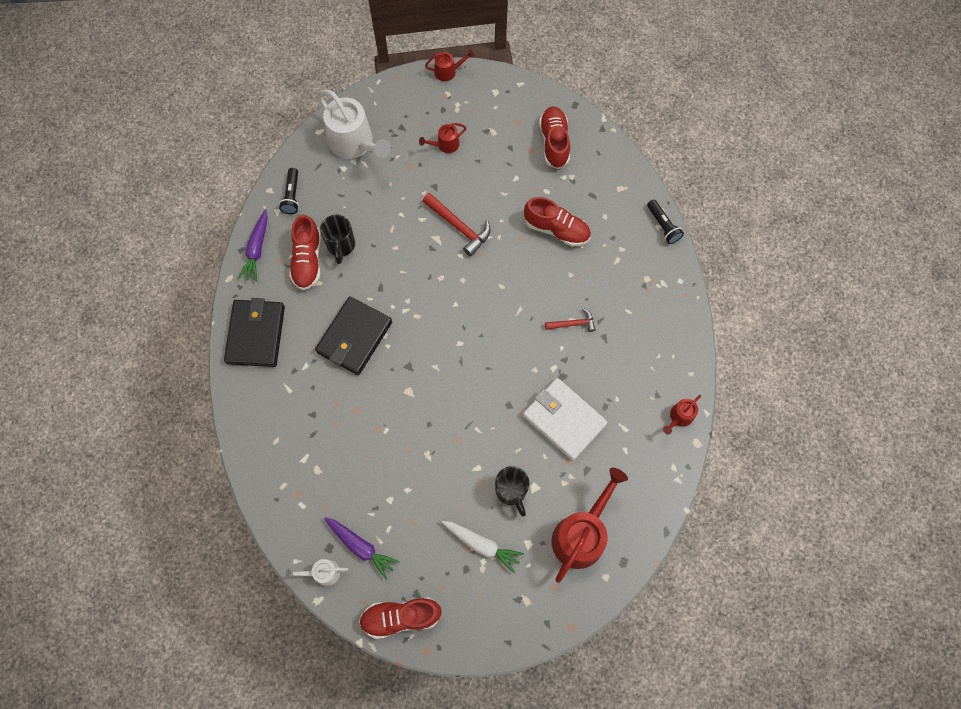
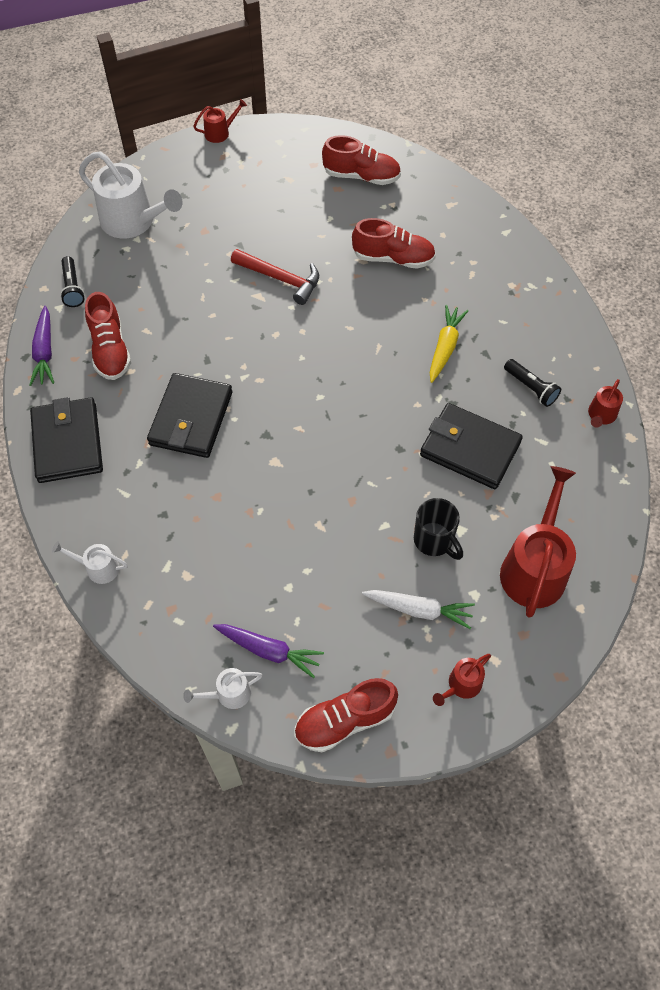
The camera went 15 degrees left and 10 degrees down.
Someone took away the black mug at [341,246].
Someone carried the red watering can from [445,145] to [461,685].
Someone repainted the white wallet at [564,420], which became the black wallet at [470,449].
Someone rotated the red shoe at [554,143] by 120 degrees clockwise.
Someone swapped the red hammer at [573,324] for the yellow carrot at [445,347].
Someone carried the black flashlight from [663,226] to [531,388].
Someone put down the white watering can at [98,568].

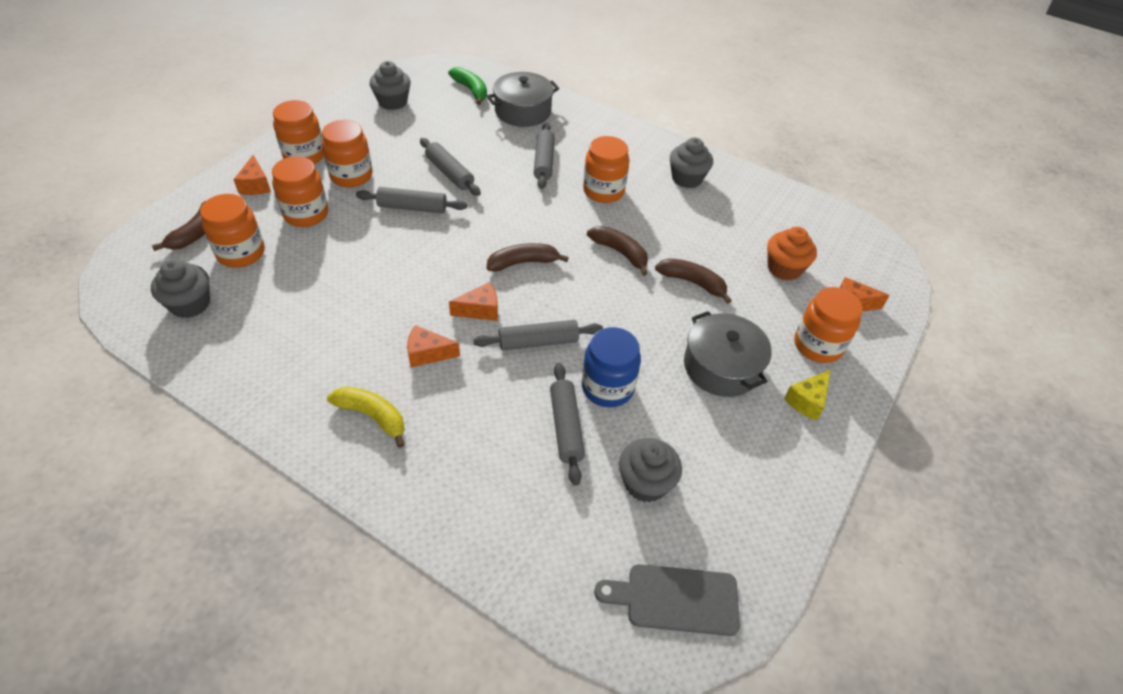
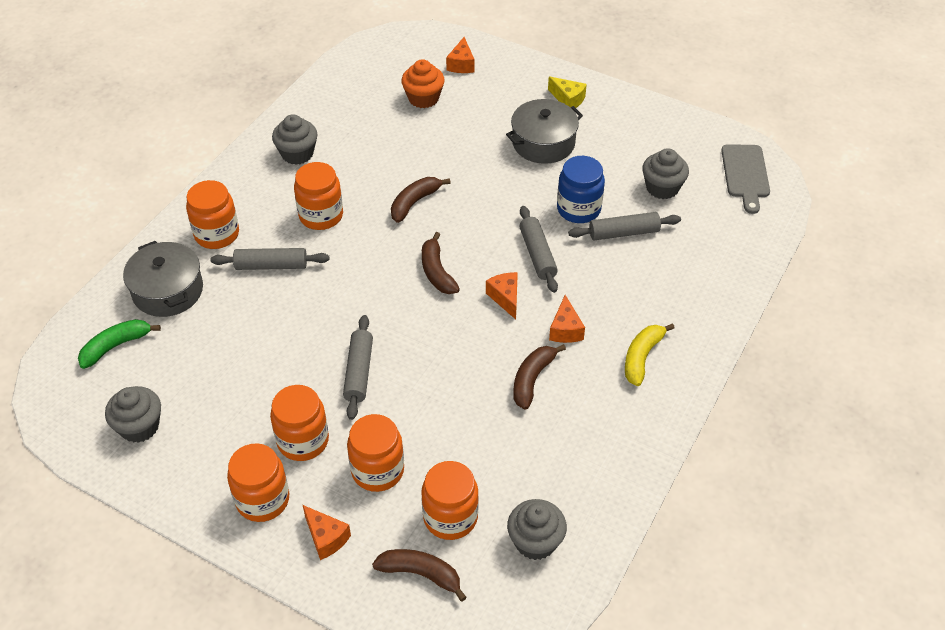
The camera went 90 degrees left and 0 degrees up.
Someone rotated the orange cheese at [255,185] by 60 degrees clockwise.
Someone took away the grey rolling pin at [449,173].
Someone carried the brown banana from [692,282] to [532,379].
Someone carried the orange jar from [818,345] to [217,234].

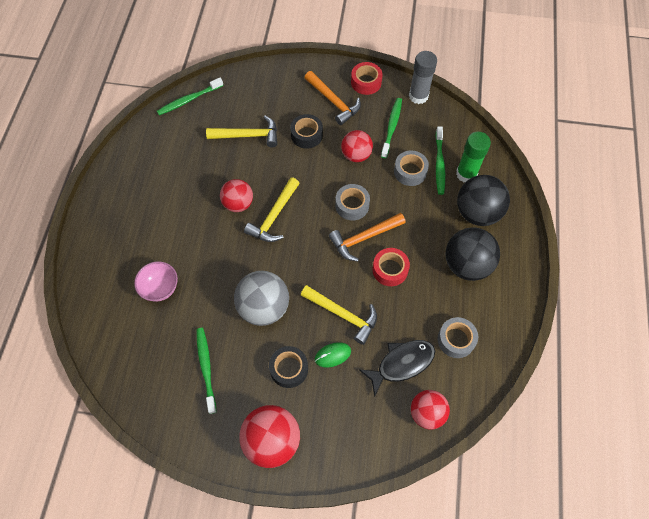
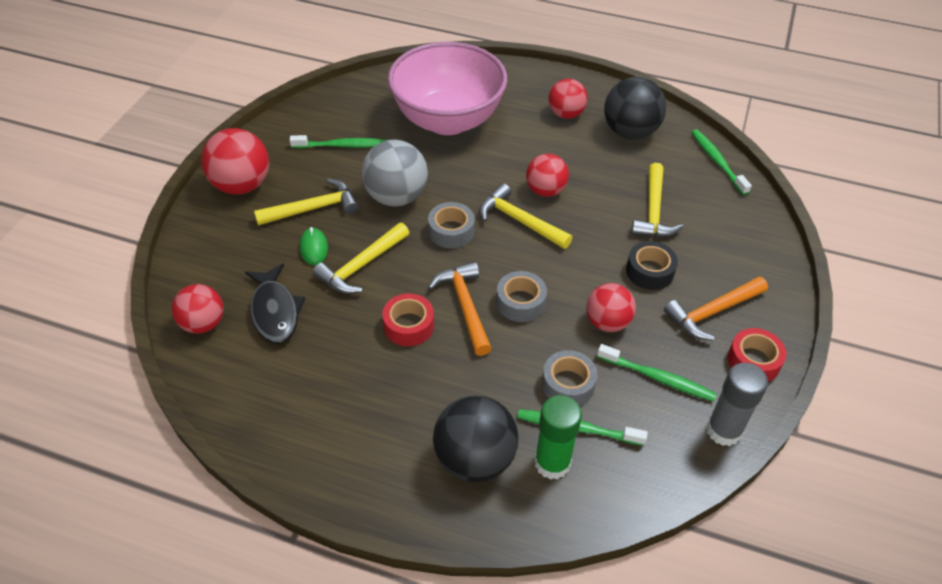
The camera went 100 degrees right and 15 degrees down.
Someone scaled the pink bowl at [160,288] by 2.42.
Someone swapped the black tape at [289,369] for the yellow hammer at [313,208].
Someone carried the grey tape from [456,340] to [451,231].
Someone carried the black ball from [466,265] to [630,132].
Someone put down the red ball at [565,114].

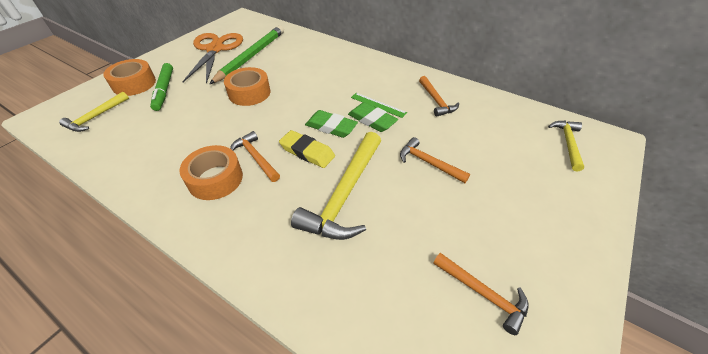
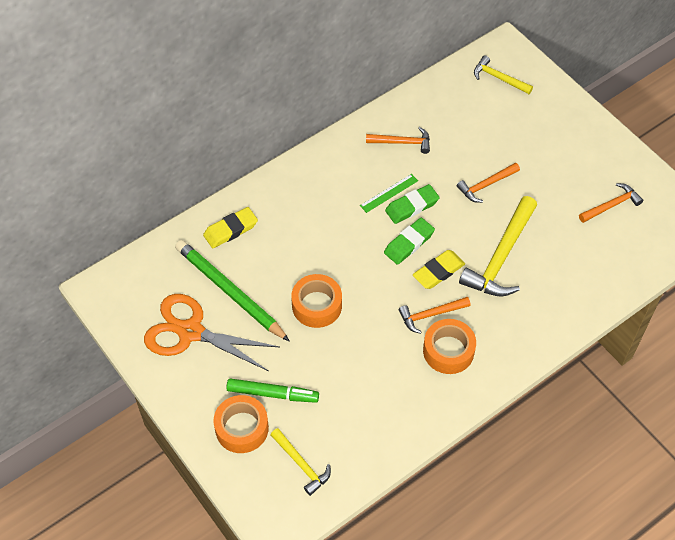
The camera went 70 degrees left and 10 degrees up.
Someone rotated the yellow hammer at [345,194] by 75 degrees clockwise.
Someone put down the yellow eraser at [230,230].

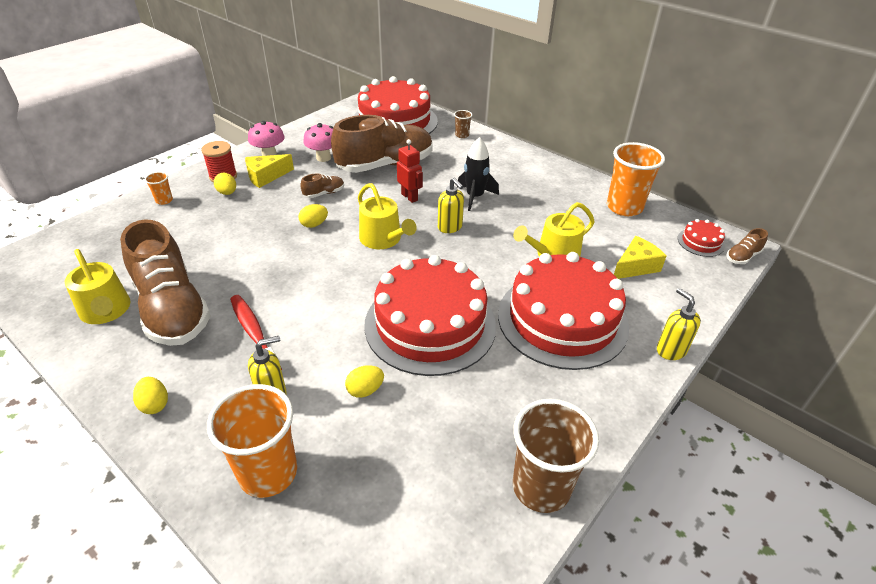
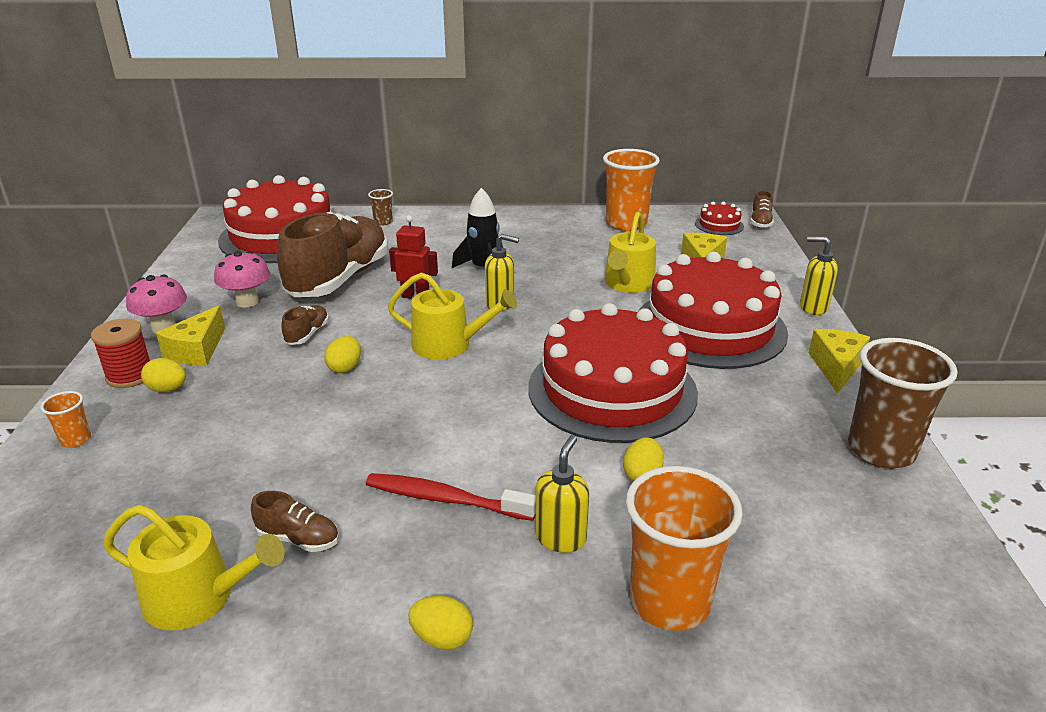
The camera went 40 degrees left and 10 degrees down.
Someone scaled the brown shoe at [172,309] by 0.40.
Someone put down the yellow cheese at [836,367].

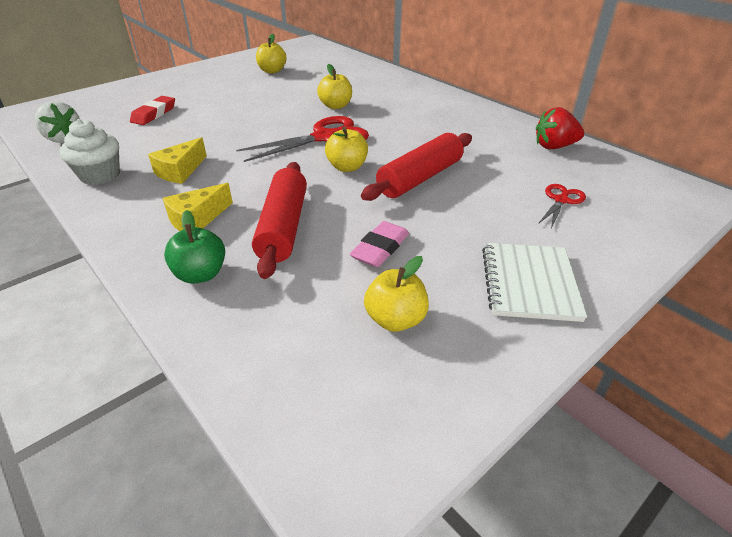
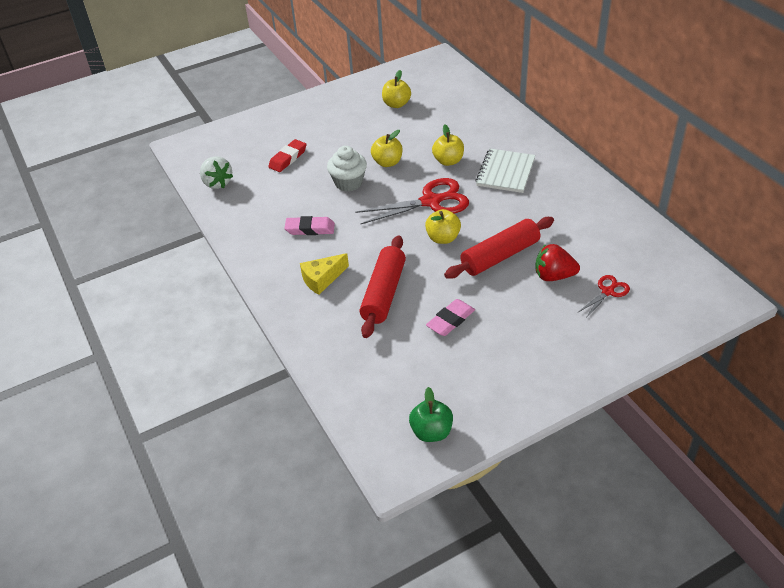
The camera went 15 degrees right and 5 degrees up.
Someone carried the white cupcake from [100,175] to [348,183].
Someone swapped the yellow cheese at [180,171] for the pink eraser at [310,229].
Someone carried the green apple from [201,274] to [431,432].
Someone carried the yellow apple from [395,319] to [387,162].
Someone carried the white notebook from [529,283] to [505,172].
Someone carried the red strawberry from [554,146] to [553,276].

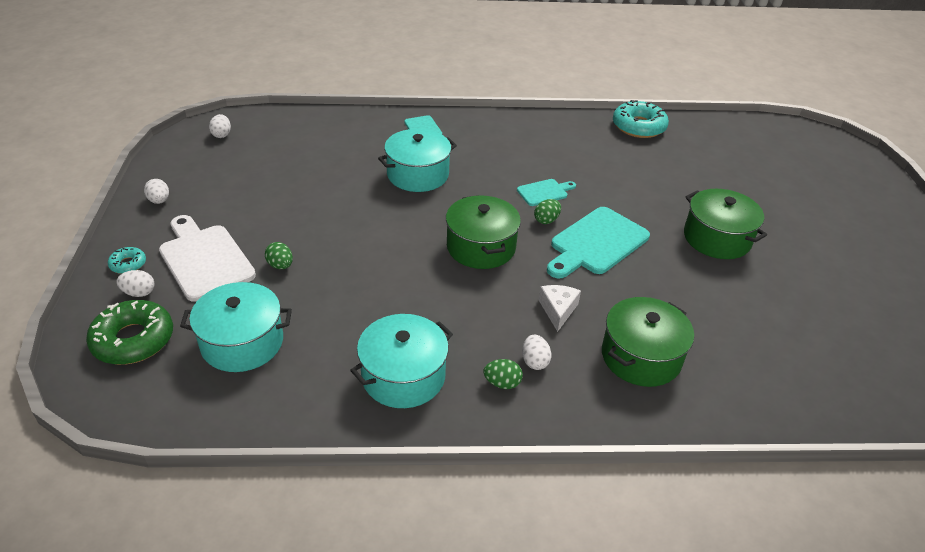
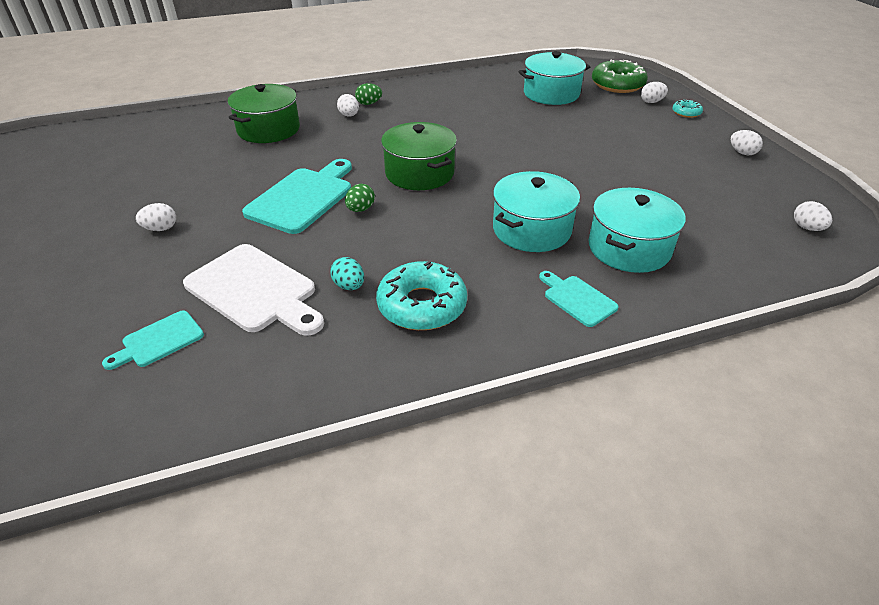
The camera went 165 degrees right and 0 degrees up.
Someone carried the white cutting board from [205,259] to [255,290].
Someone took away the green egg at [280,265].
Someone carried the turquoise pot from [403,376] to [629,248].
Someone carried the turquoise cutting board from [544,192] to [159,341].
Someone took away the white cheese at [558,310].
Someone carried the turquoise donut from [638,127] to [422,305].
Someone swapped the green pot at [717,238] for the white egg at [161,228].
Someone put down the turquoise egg at [349,286].

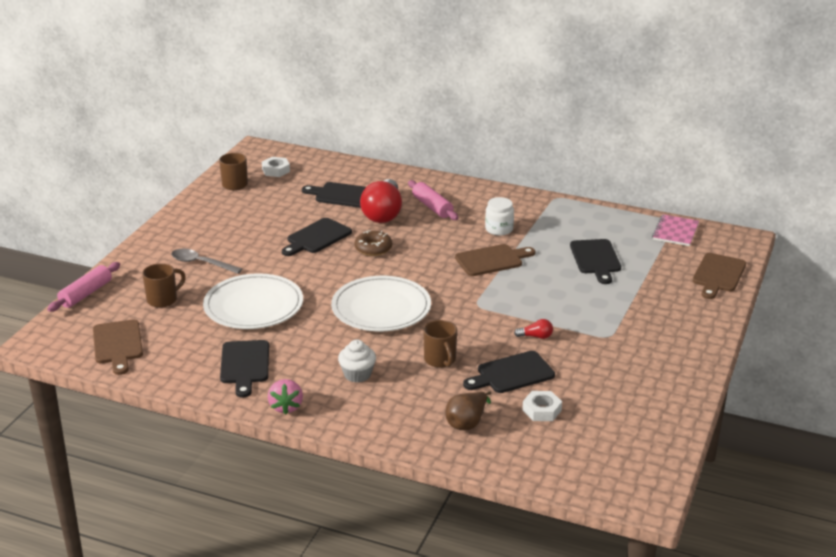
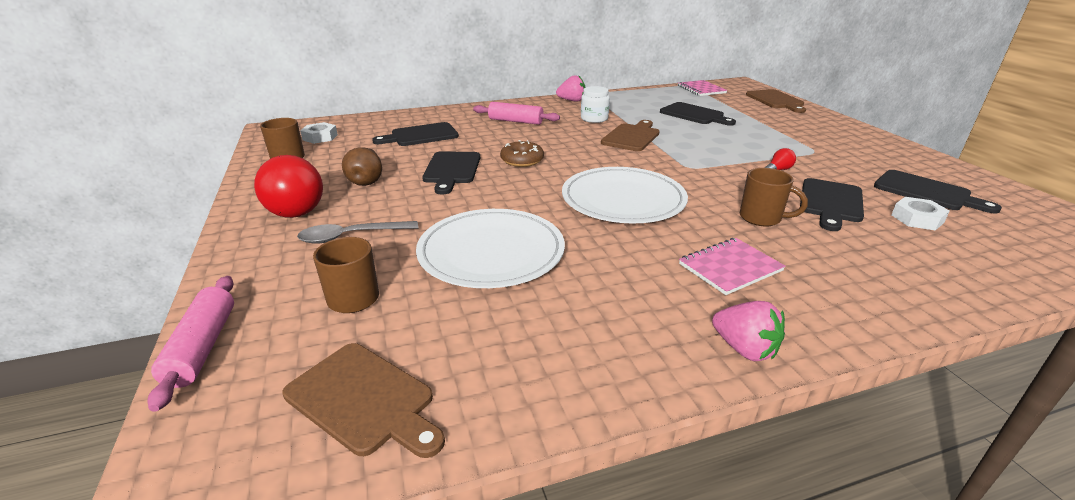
The camera went 40 degrees left and 0 degrees up.
Someone carried the black cutting board from [245,365] to [926,192].
Someone swapped the white cupcake at [357,374] for the pink notebook at [730,267].
Someone carried the red light bulb from [383,213] to [292,206].
Someone carried the brown pear from [467,423] to [367,181].
Someone put down the pink strawberry at [572,100].

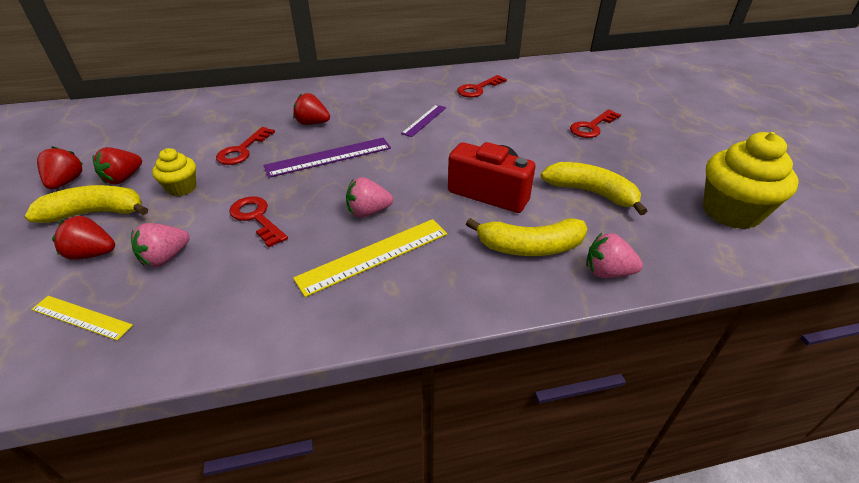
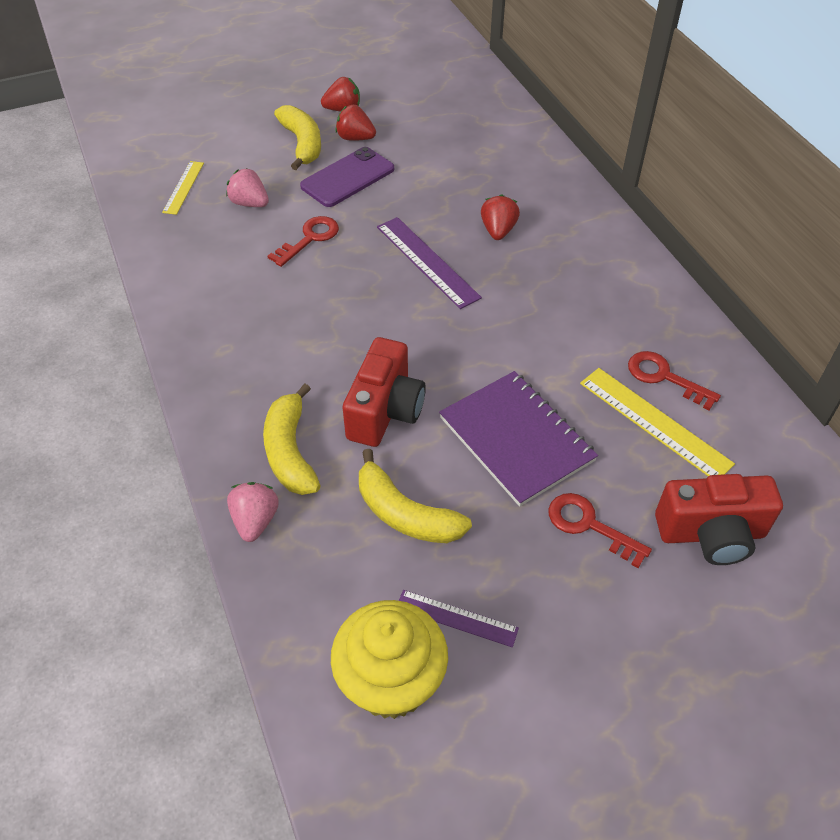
The camera went 80 degrees right and 10 degrees up.
Someone took away the red strawberry at [92,254].
Someone swapped the yellow cupcake at [182,188] for the purple phone at [347,177].
Someone took away the red key at [242,150].
Someone carried the yellow ruler from [374,255] to [654,422].
Someone took away the pink strawberry at [368,212].
Someone carried the purple ruler from [424,120] to [456,618].
Someone rotated the yellow banana at [591,193] by 105 degrees clockwise.
Someone put down the purple notebook at [516,439].
Someone put down the red camera at [711,534].

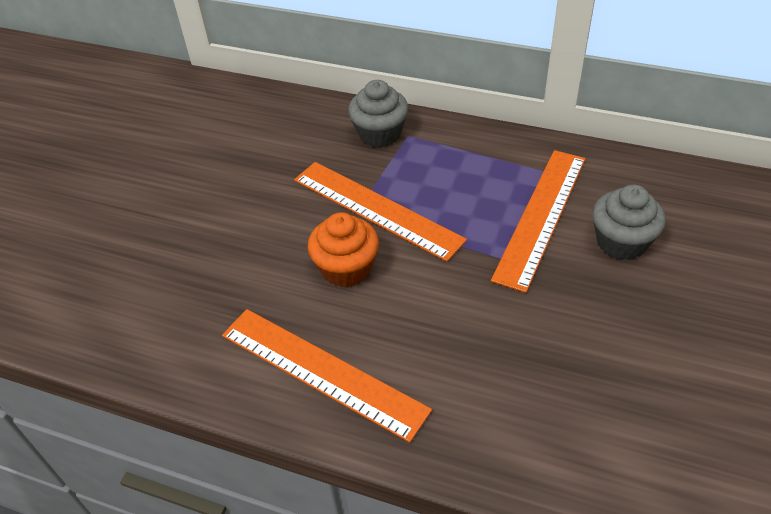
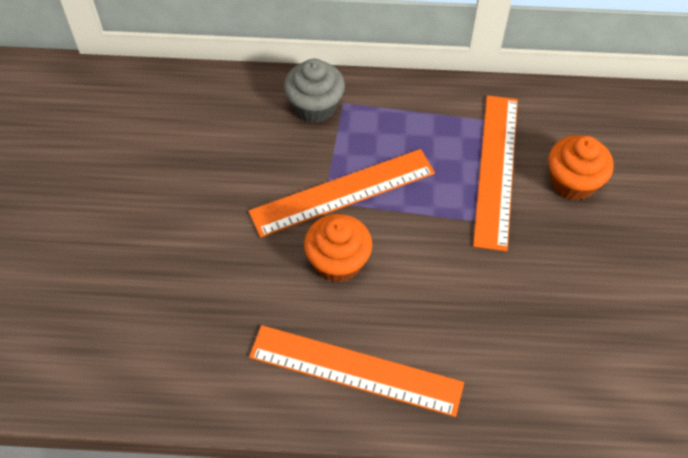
The camera went 20 degrees left and 10 degrees up.
Someone rotated the orange ruler at [376,209] by 45 degrees counterclockwise.
Someone repainted the grey cupcake at [621,242], which became the orange cupcake at [573,182].

